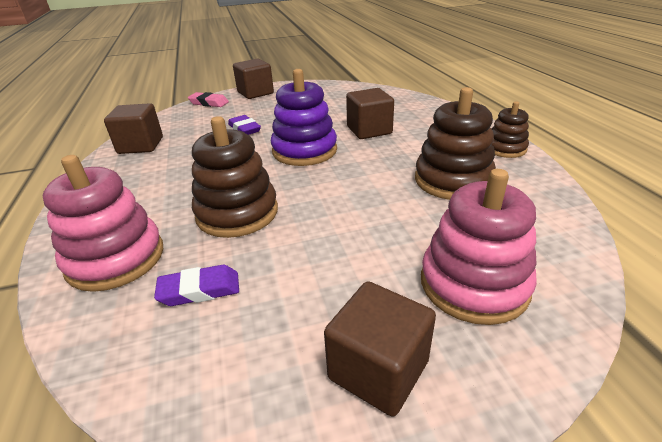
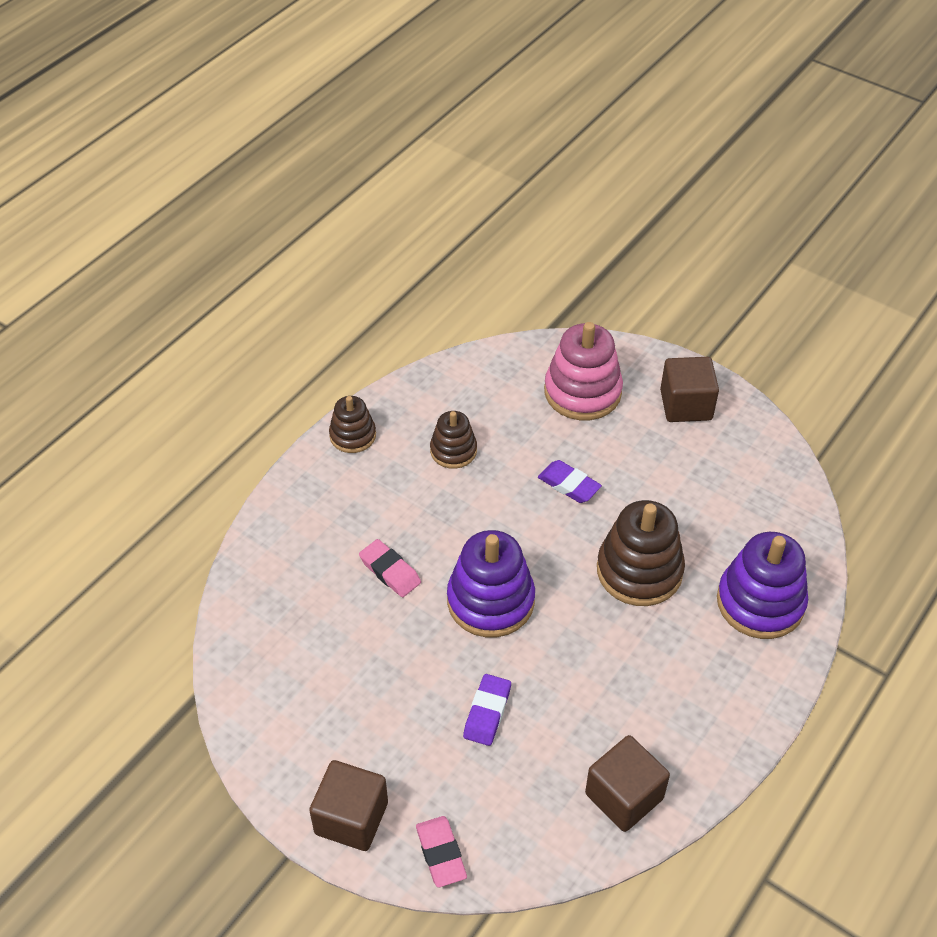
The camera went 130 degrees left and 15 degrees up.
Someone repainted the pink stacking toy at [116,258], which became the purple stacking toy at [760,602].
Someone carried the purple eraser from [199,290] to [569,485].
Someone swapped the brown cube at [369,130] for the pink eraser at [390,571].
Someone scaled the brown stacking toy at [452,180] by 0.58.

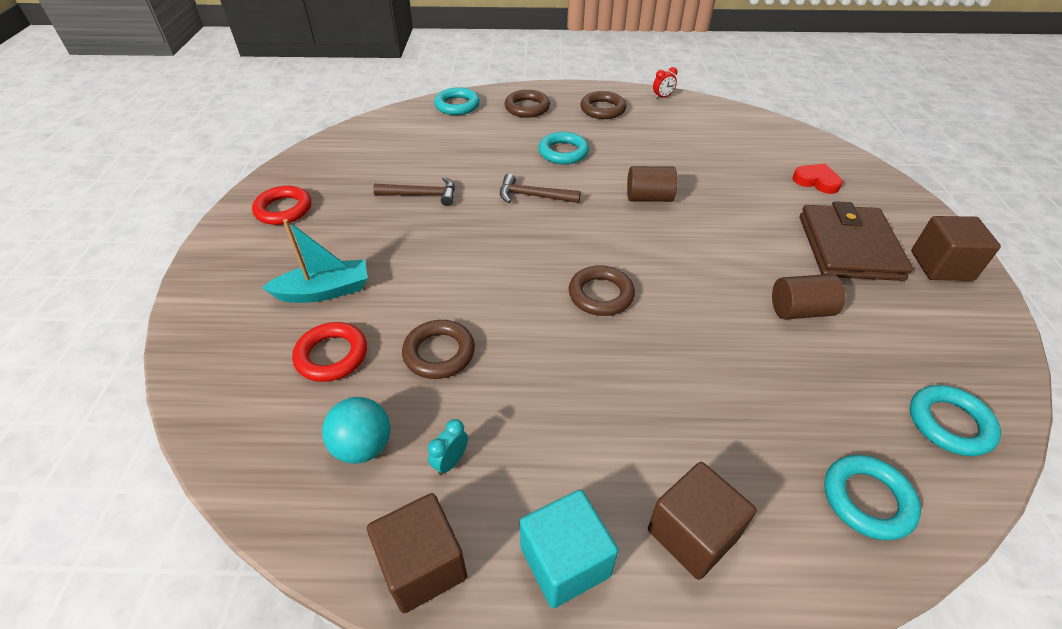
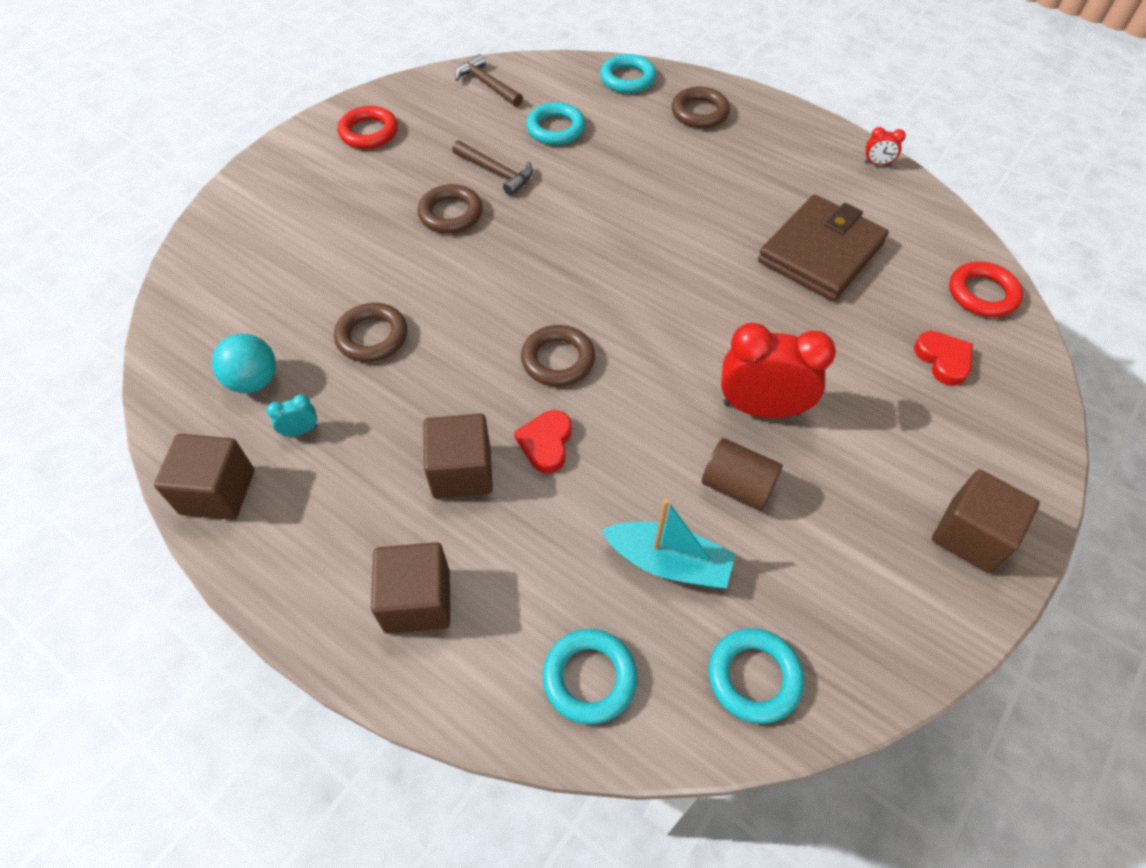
The camera went 35 degrees right and 10 degrees up.
Someone carried the turquoise boat from [324,291] to [668,562].
Someone carried the red ring from [332,355] to [982,294].
Someone carried the brown hammer from [533,196] to [487,85].
Someone took away the turquoise cube at [565,561].
Someone carried the turquoise ring from [563,152] to [555,129].
Someone carried the brown ring from [602,109] to [451,214].
Someone took away the brown cylinder at [649,198].
Someone carried the brown wallet from [848,247] to [820,252].
Someone put down the brown cube at [462,471].
Someone put down the red heart at [546,443].
Someone put down the red clock at [761,408].

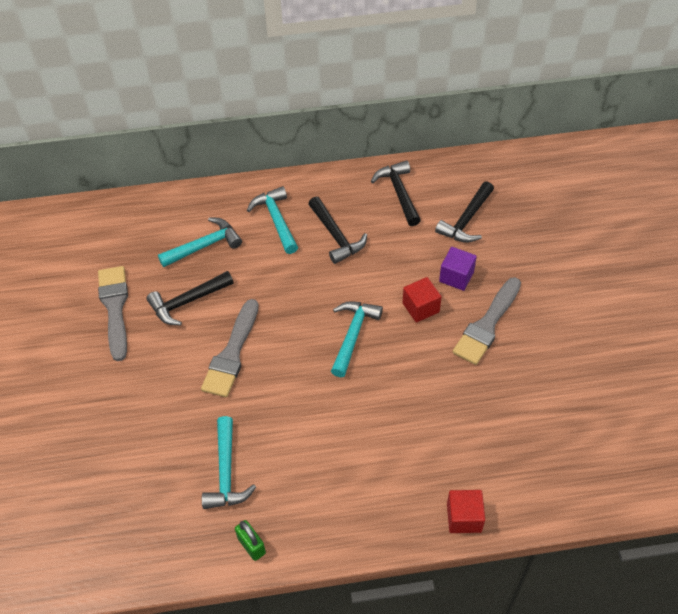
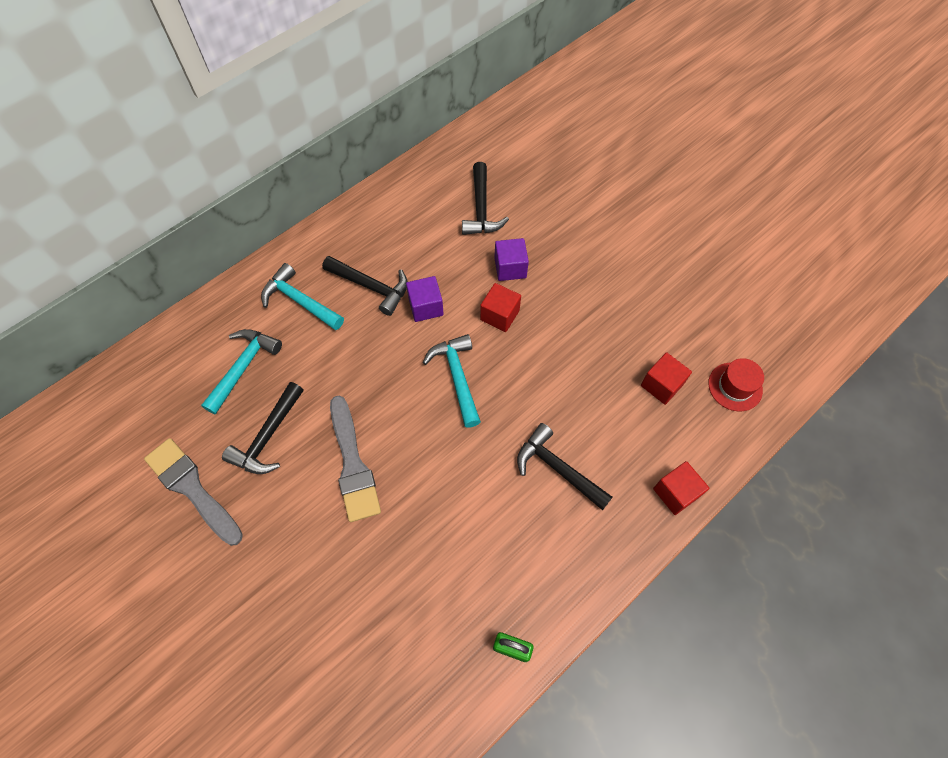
The camera went 35 degrees left and 10 degrees up.
Someone took away the turquoise hammer at [226,473].
Someone carried the black hammer from [399,193] to [557,468].
Someone took away the grey brush at [487,325].
Someone put down the purple cube at [426,307].
Someone put down the red cube at [661,385].
Someone put down the red hat at [735,386].

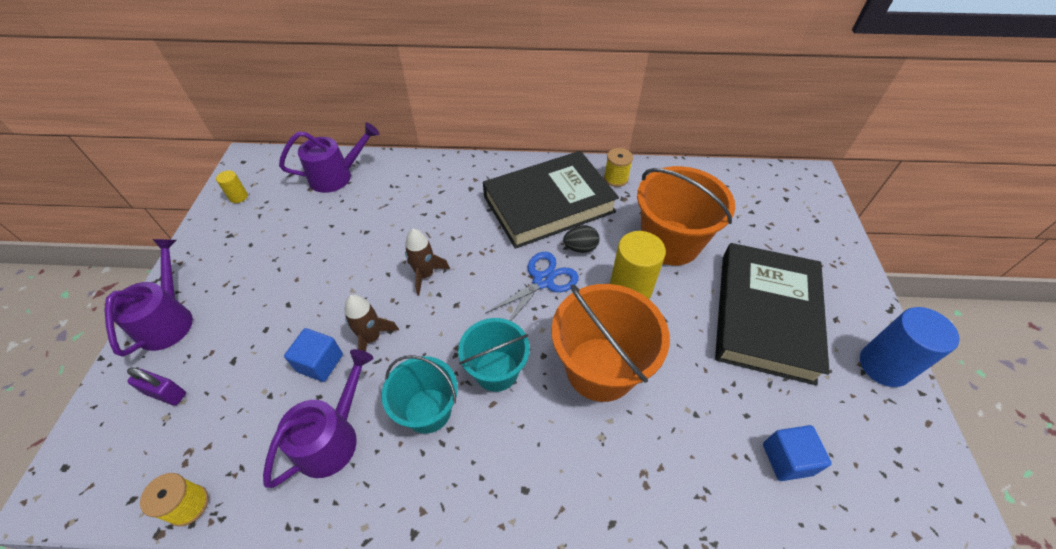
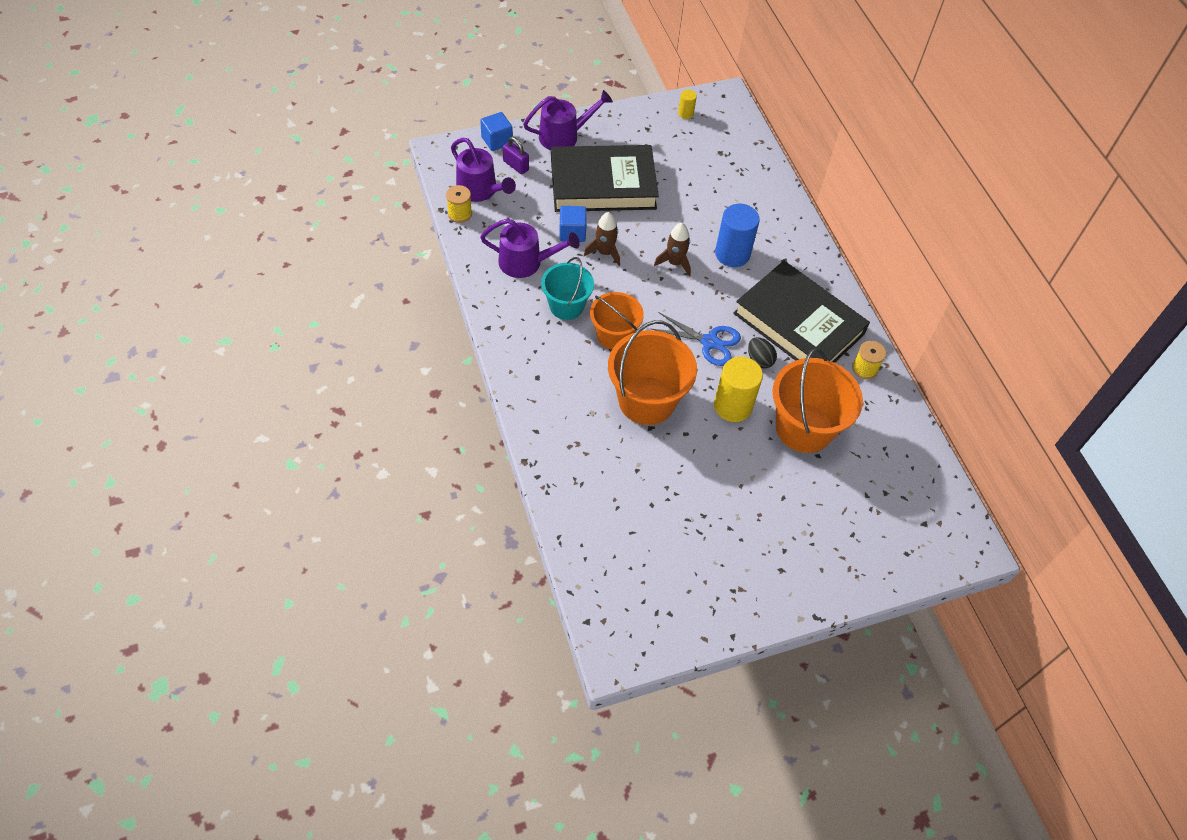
The camera went 65 degrees right and 5 degrees up.
Someone rotated the purple padlock at [166,393] by 45 degrees counterclockwise.
Someone carried the purple watering can from [337,176] to [480,190].
Someone repainted the turquoise bucket at [496,370], which became the orange bucket at [614,335].
Someone carried the black book from [765,315] to [603,184].
Someone carried the blue cube from [787,459] to [497,140].
Someone carried the blue cylinder from [883,366] to [732,254].

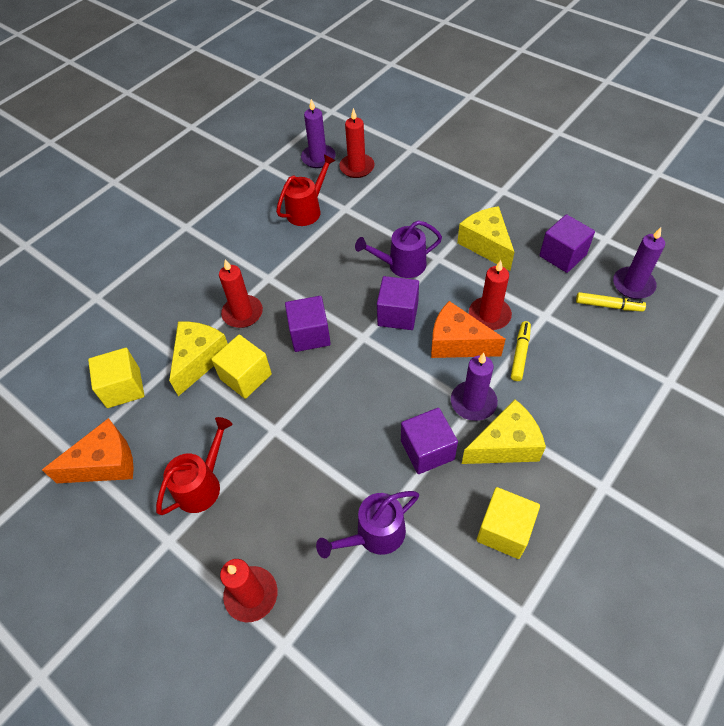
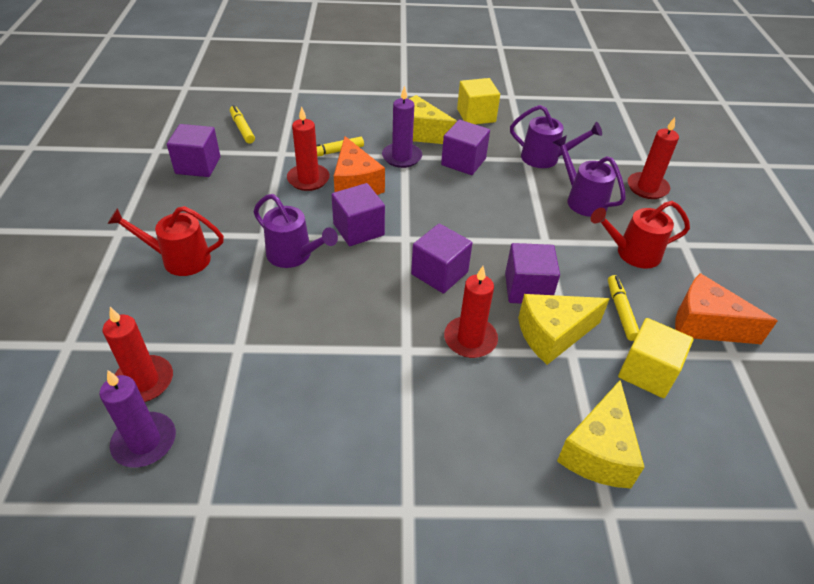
The camera went 135 degrees left and 10 degrees down.
Someone repainted the yellow cube at [246,377], which became the purple cube at [527,289].
Someone carried the red watering can from [307,210] to [179,259].
Someone carried the yellow cheese from [486,245] to [598,451].
Someone took away the purple candle at [633,285].
Someone put down the purple watering can at [582,200].
Someone put down the yellow marker at [620,311].

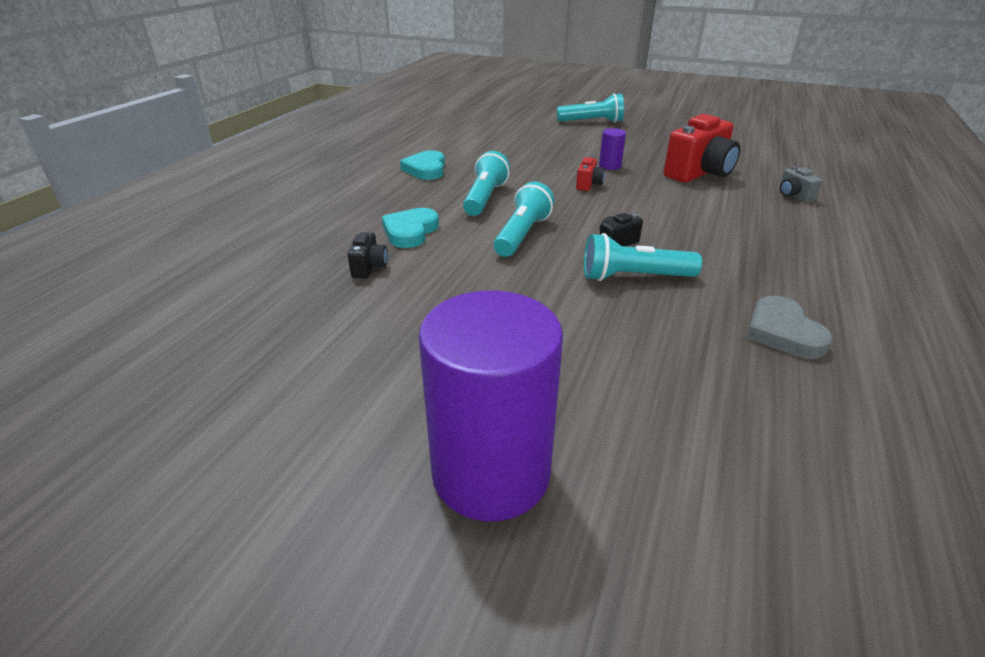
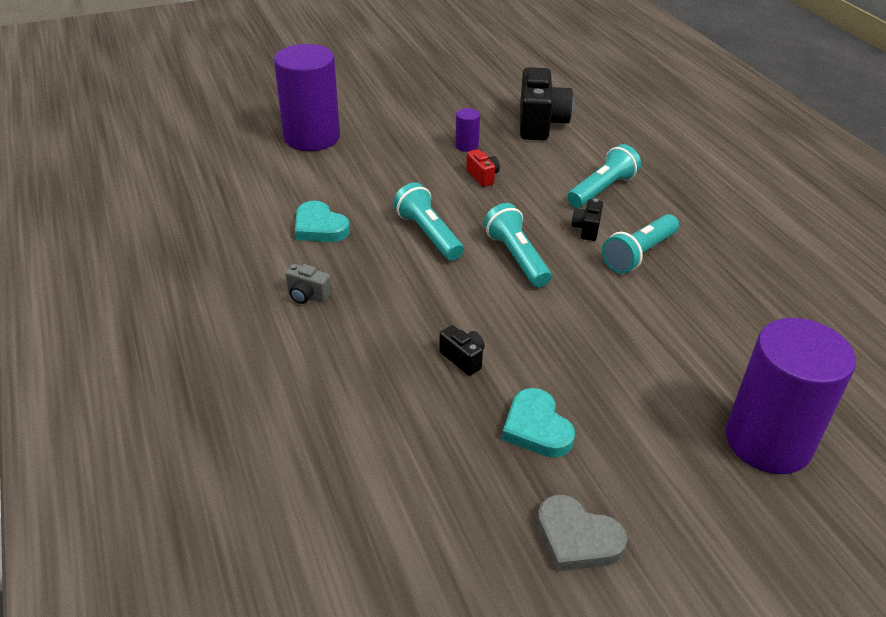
The camera went 45 degrees left and 5 degrees up.
Someone carried the turquoise heart from [410,231] to [536,428].
Someone carried the turquoise flashlight from [592,122] to [602,190].
Someone repainted the red camera at [699,173], which became the black camera at [540,124].
Someone carried the grey heart from [782,332] to [577,538].
Someone carried the grey camera from [793,196] to [307,295].
Someone put down the purple cylinder at [312,137].

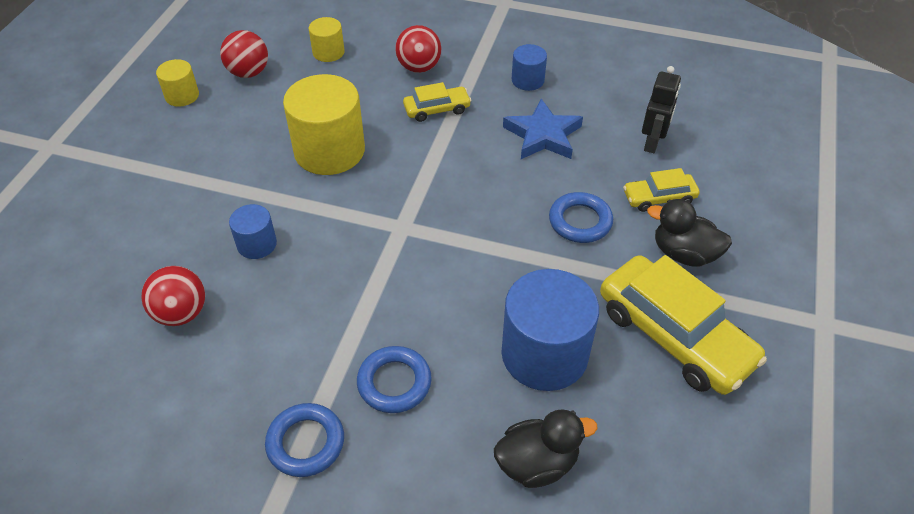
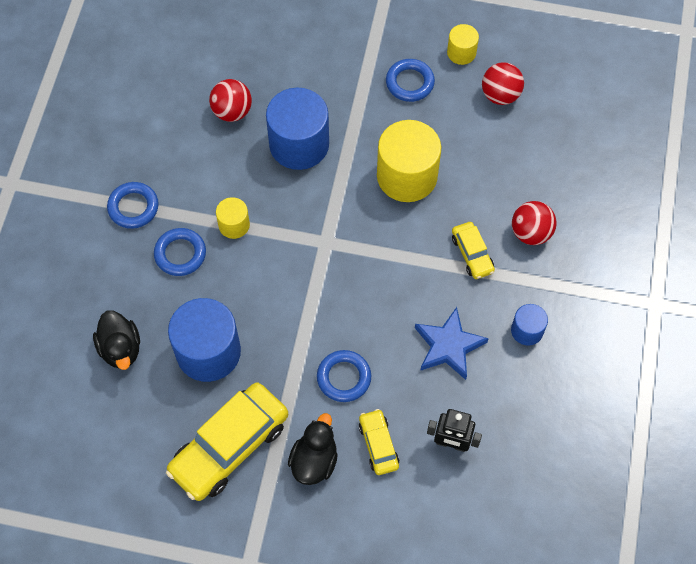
The camera went 85 degrees right and 15 degrees up.
Someone scaled the blue cylinder at [257,244] by 1.98.
Someone carried the yellow cylinder from [328,52] to [234,225].
Someone put down the blue ring at [410,83].

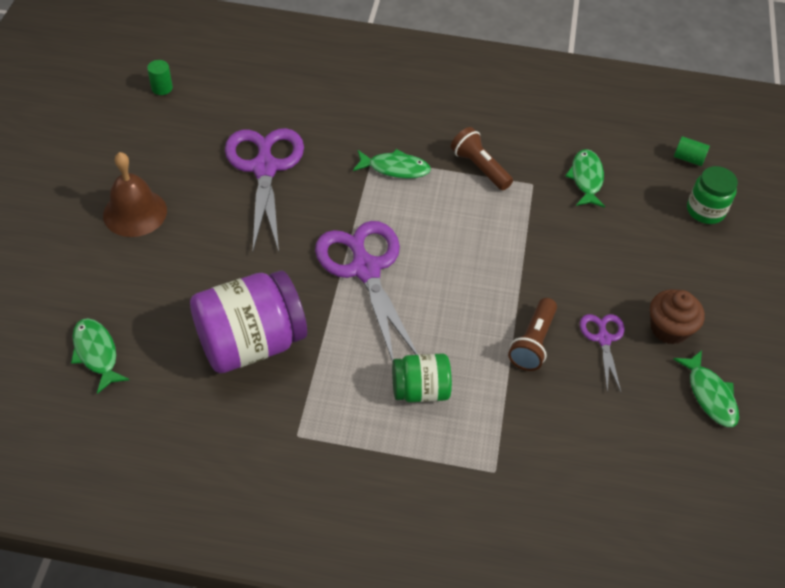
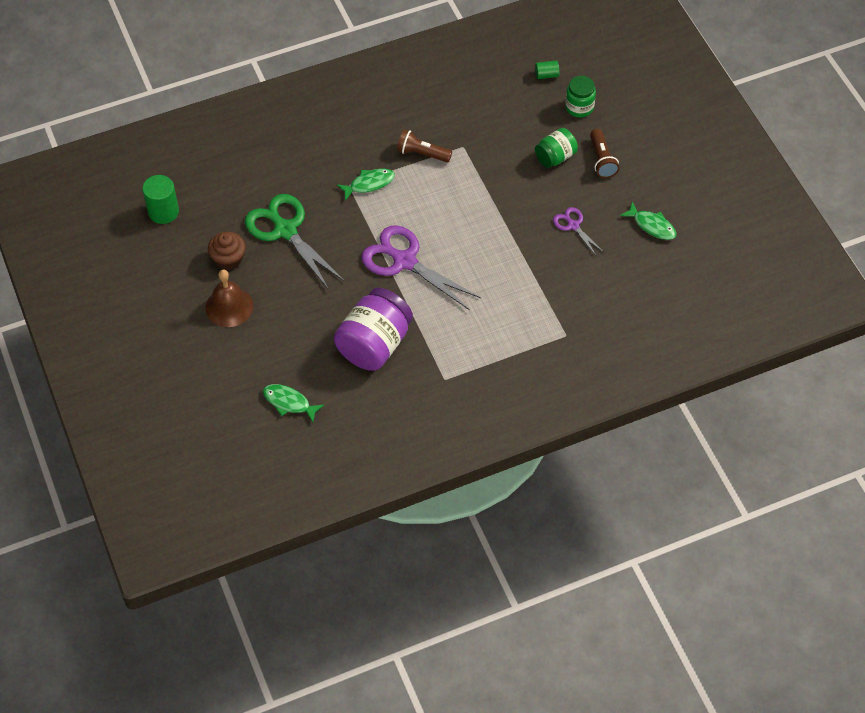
The camera went 30 degrees left and 5 degrees up.
Someone scaled the green cylinder at [162,88] by 1.80.
Someone repainted the purple scissors at [265,168], which became the green scissors at [285,230].
Someone carried the green jar from [420,390] to [555,157].
Someone carried the brown flashlight from [533,342] to [601,160].
Someone took away the green fish at [586,178].
Someone carried the brown cupcake from [669,328] to [228,259].

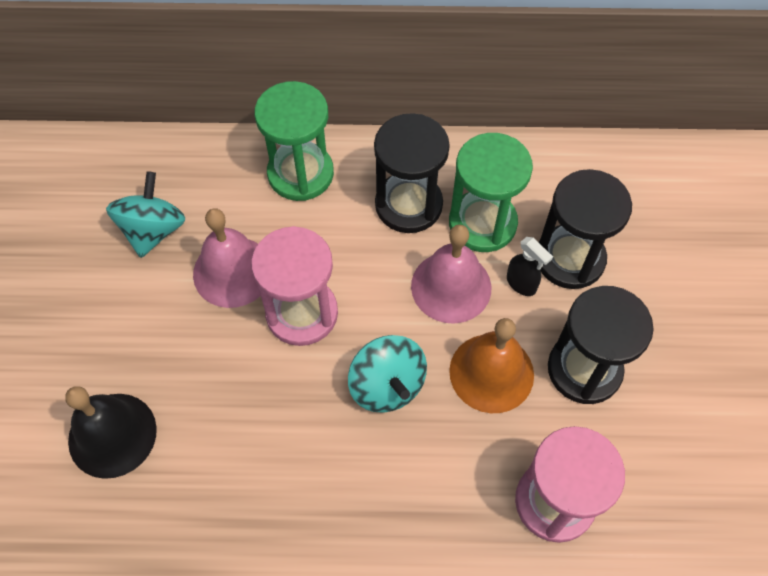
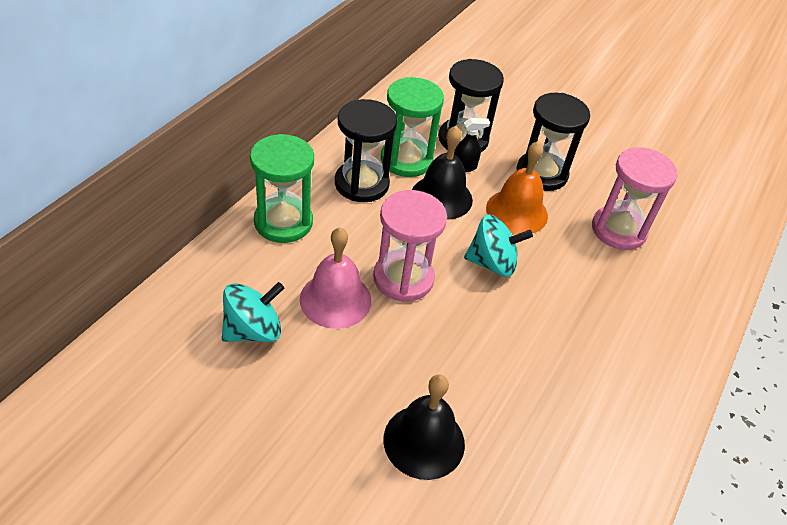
The camera went 65 degrees left and 15 degrees down.
Someone rotated the turquoise spinning top at [153,230] by 105 degrees clockwise.
Someone repainted the pink bell at [451,286], which became the black bell at [441,197].

